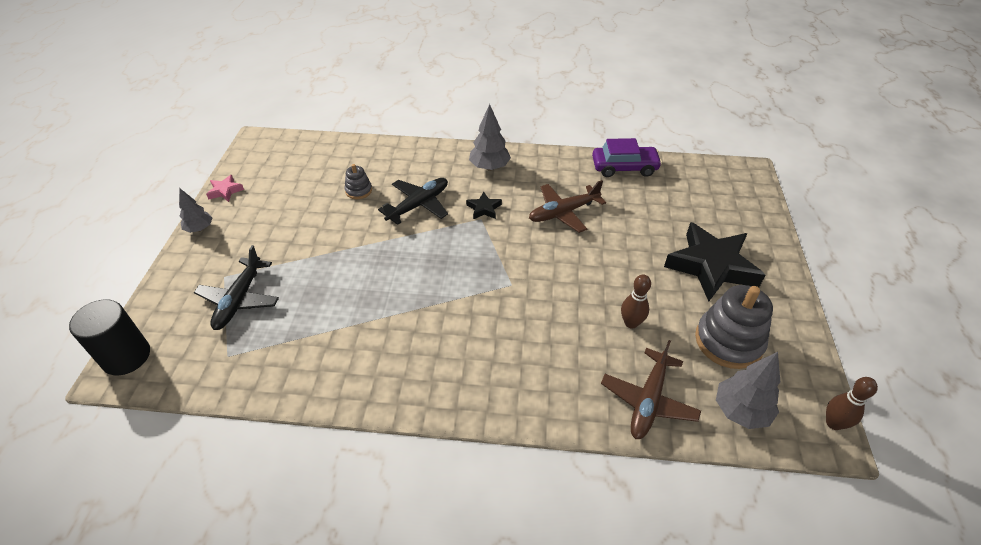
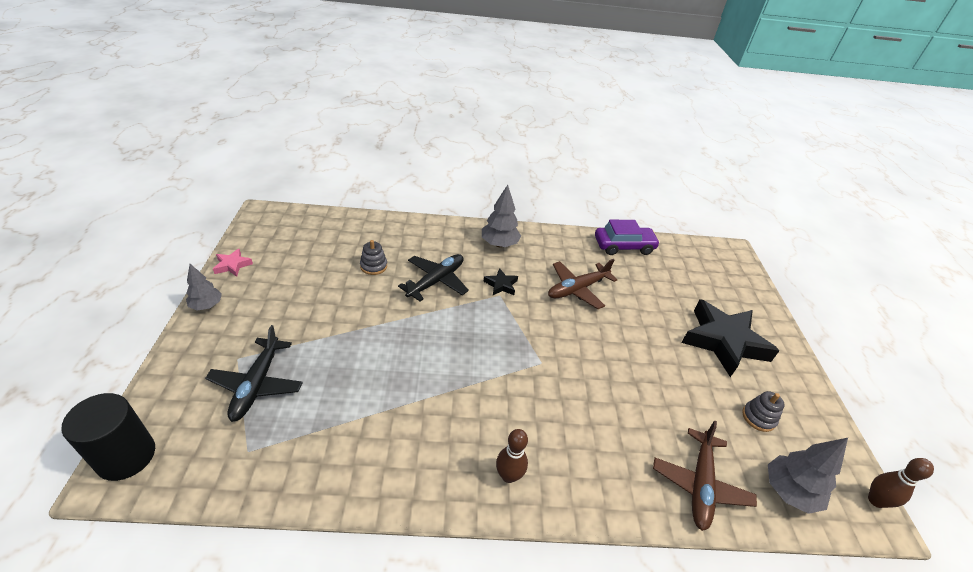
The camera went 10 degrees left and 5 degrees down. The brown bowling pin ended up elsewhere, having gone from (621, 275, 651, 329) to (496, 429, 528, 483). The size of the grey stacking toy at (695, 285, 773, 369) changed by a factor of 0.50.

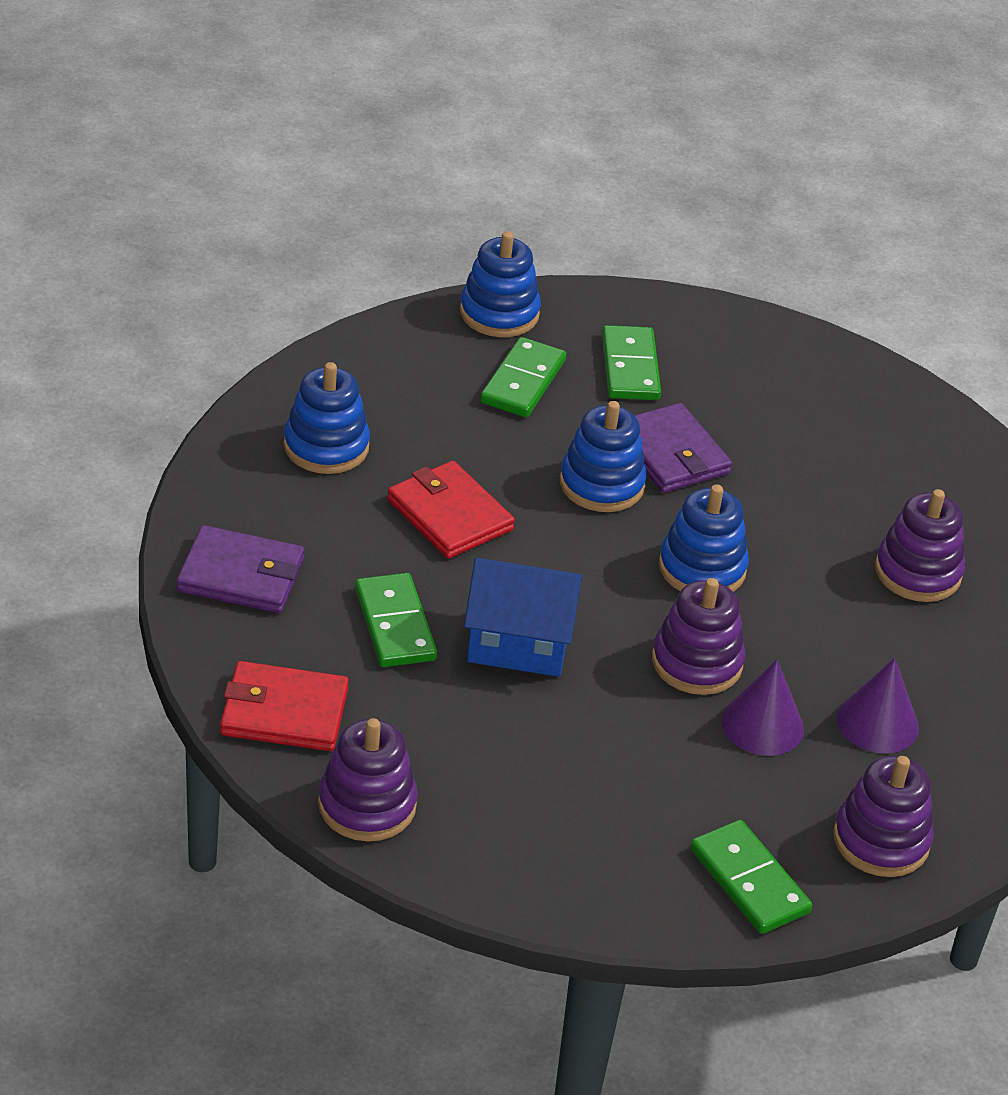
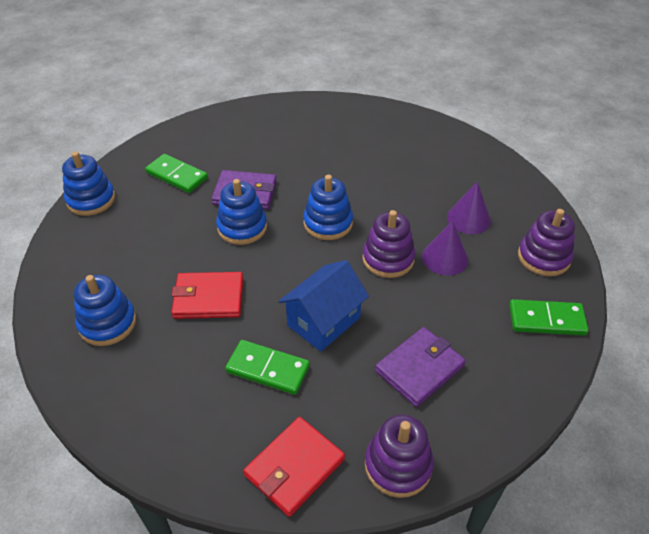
The camera went 50 degrees left and 5 degrees up. The purple wallet ended up elsewhere, having gone from (176, 525, 305, 613) to (375, 327, 466, 407). The second view lost the green domino at (480, 337, 566, 417). The second view lost the purple stacking toy at (875, 489, 965, 602).

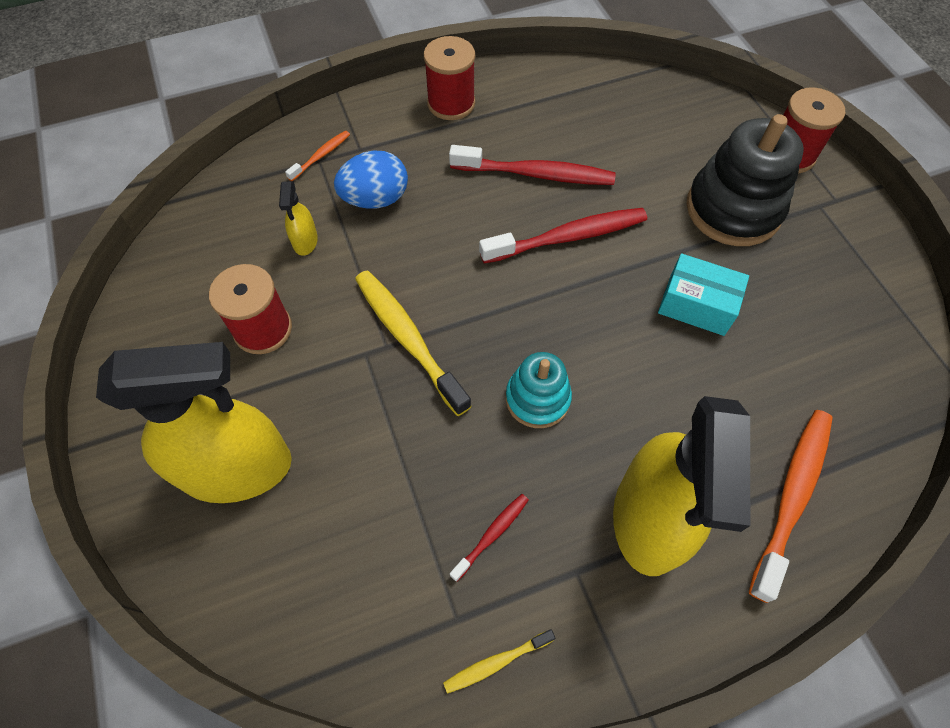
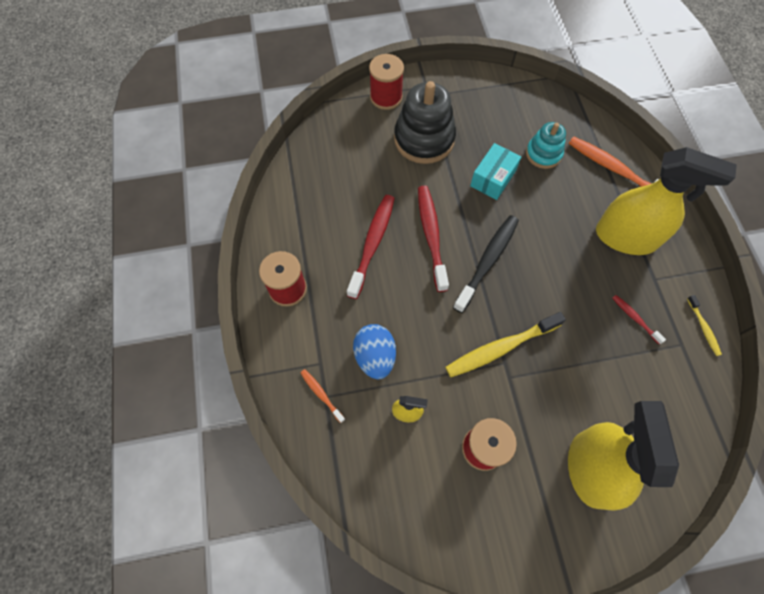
The camera went 80 degrees left and 5 degrees up. The second view gained the black toothbrush at (453, 215, 519, 313). The turquoise stacking toy ended up elsewhere, having gone from (506, 352, 572, 428) to (526, 122, 566, 169).

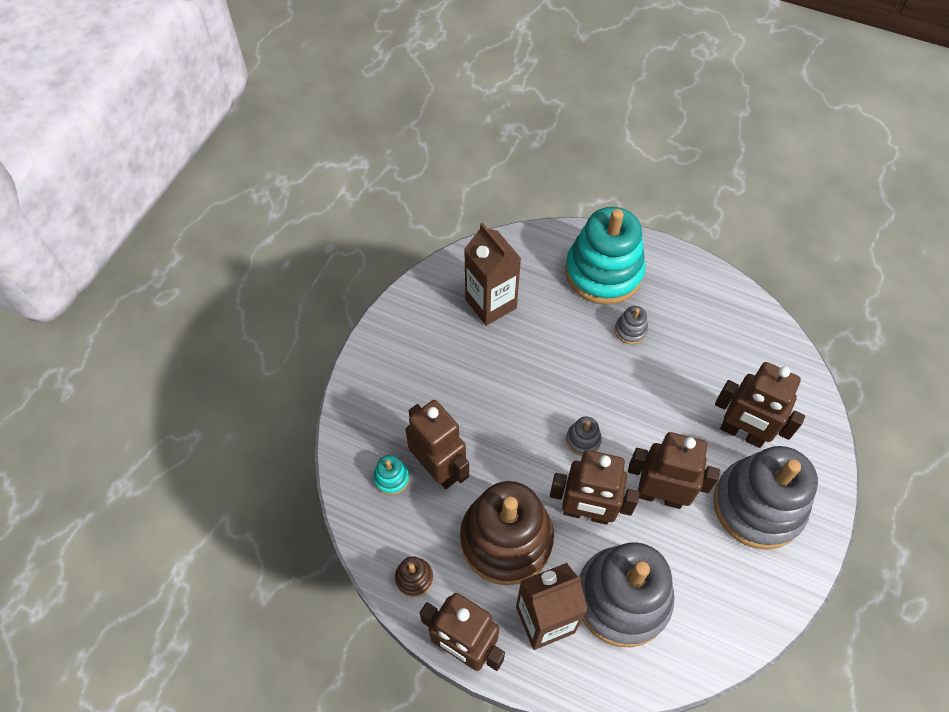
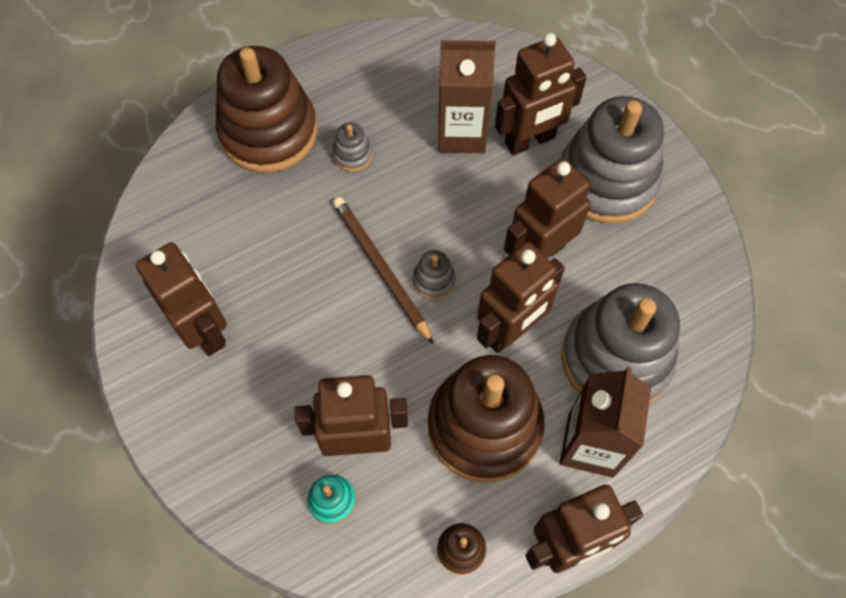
The camera went 55 degrees left and 5 degrees up. The second view gained the brown robot at (136, 242, 227, 356). What was the turquoise stacking toy at (565, 207, 646, 305) turned into the brown stacking toy at (216, 46, 317, 173). The second view gained the brown pencil at (333, 197, 434, 345). The brown carton ended up elsewhere, having gone from (464, 223, 521, 326) to (438, 40, 495, 153).

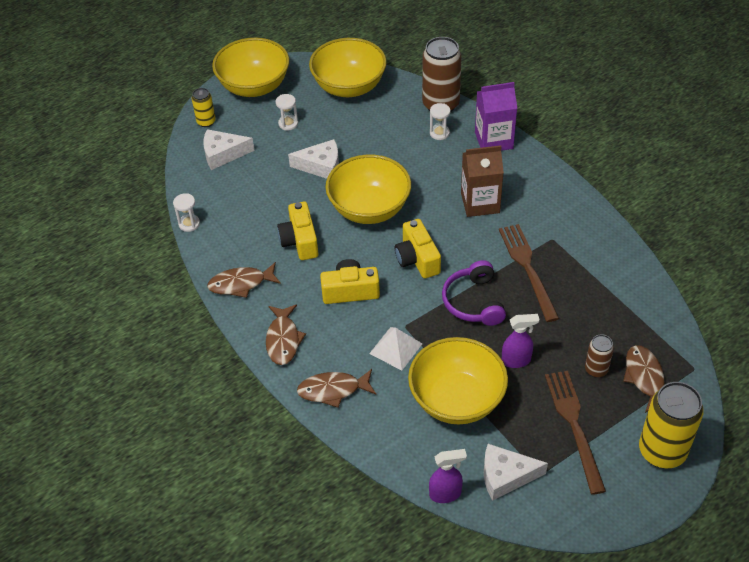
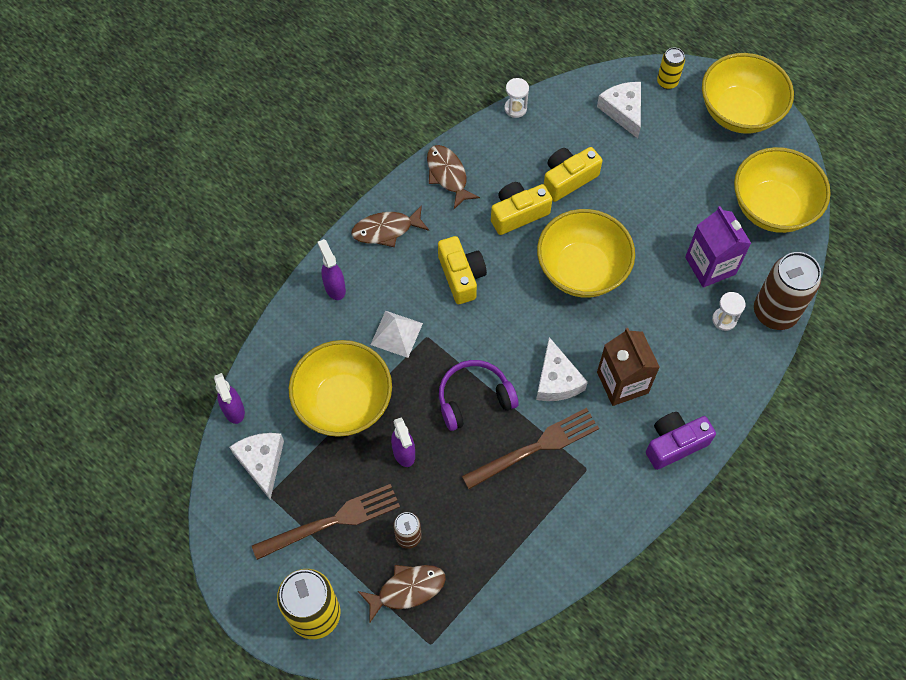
The camera went 75 degrees right and 15 degrees up. Where the brown fish stood at (297, 369, 376, 408), the purple spray bottle came to stand at (317, 239, 346, 300). The white cheese ended up elsewhere, having gone from (288, 139, 339, 179) to (536, 337, 588, 401). The yellow camera ended up elsewhere, having gone from (395, 219, 441, 279) to (544, 147, 602, 202). The second view gained the purple camera at (646, 412, 716, 470). The purple carton ended up elsewhere, having gone from (475, 82, 517, 151) to (685, 206, 752, 288). The second view lost the white hourglass at (275, 94, 298, 131).

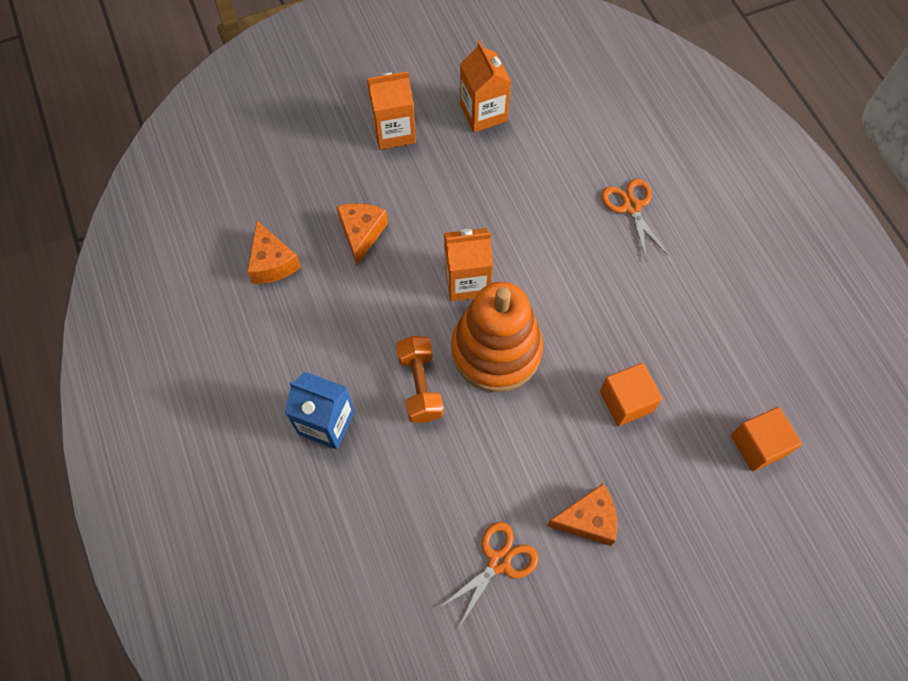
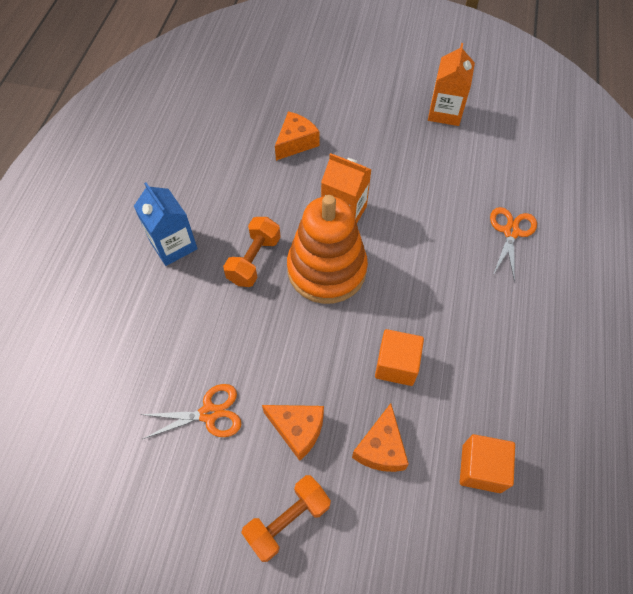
The camera went 35 degrees right and 5 degrees down. The second view gained the orange dumbbell at (241, 475, 331, 562). The orange cheese ended up elsewhere, having gone from (247, 221, 301, 284) to (352, 403, 409, 472). The second view lost the orange carton at (367, 71, 416, 150).

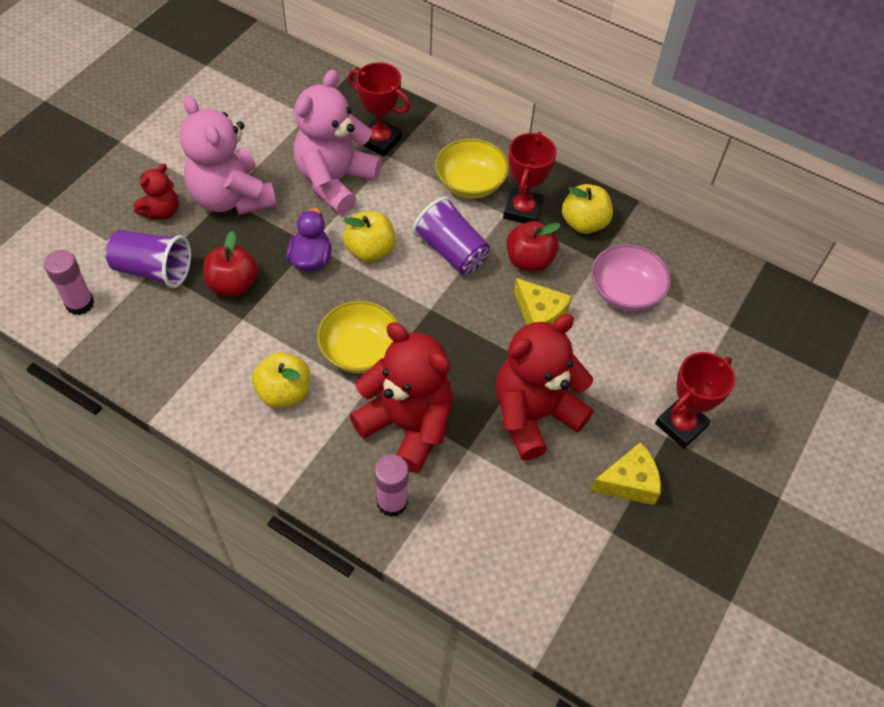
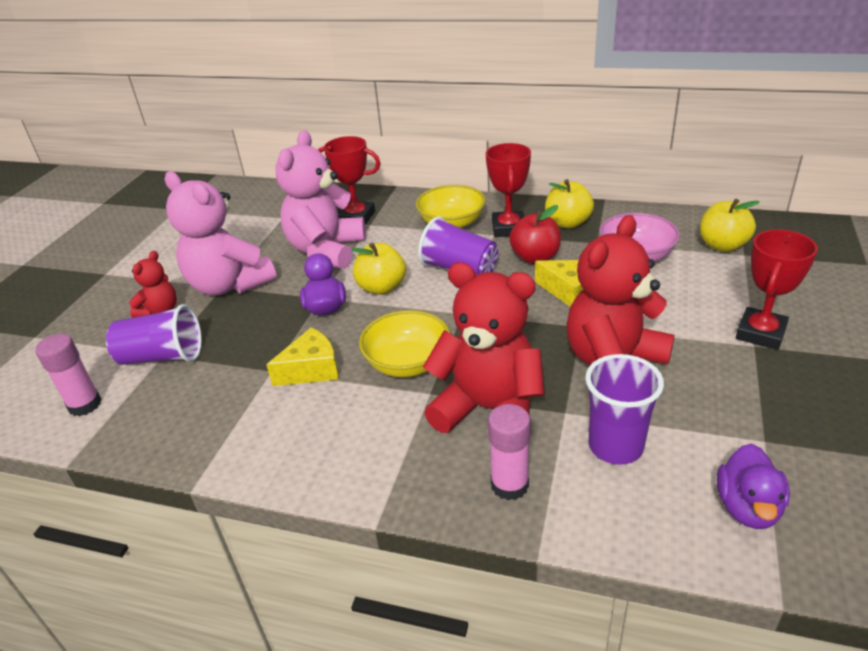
The camera went 10 degrees left and 20 degrees down. The yellow cheese ended up elsewhere, having gone from (590, 442, 661, 505) to (266, 327, 339, 386). The second view gained the purple cup at (585, 354, 664, 465). The yellow apple ended up elsewhere, having gone from (252, 352, 310, 408) to (700, 199, 760, 252). The second view gained the purple duck at (717, 444, 790, 529). The second view lost the red apple at (204, 231, 258, 297).

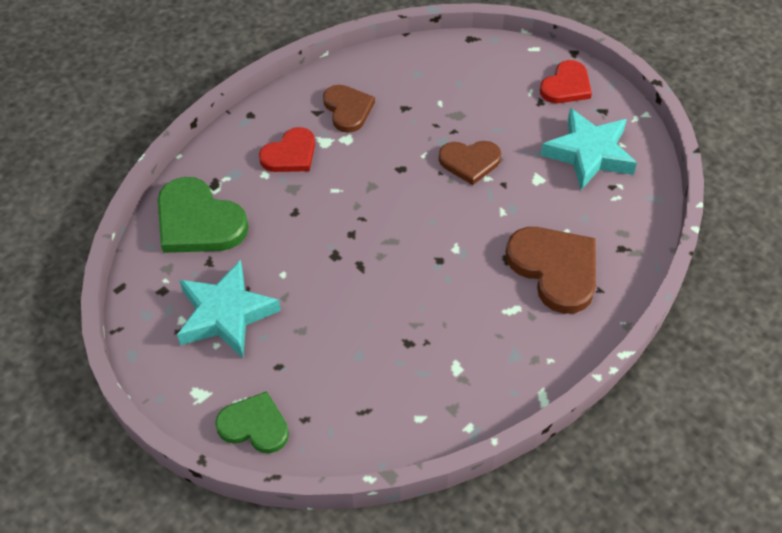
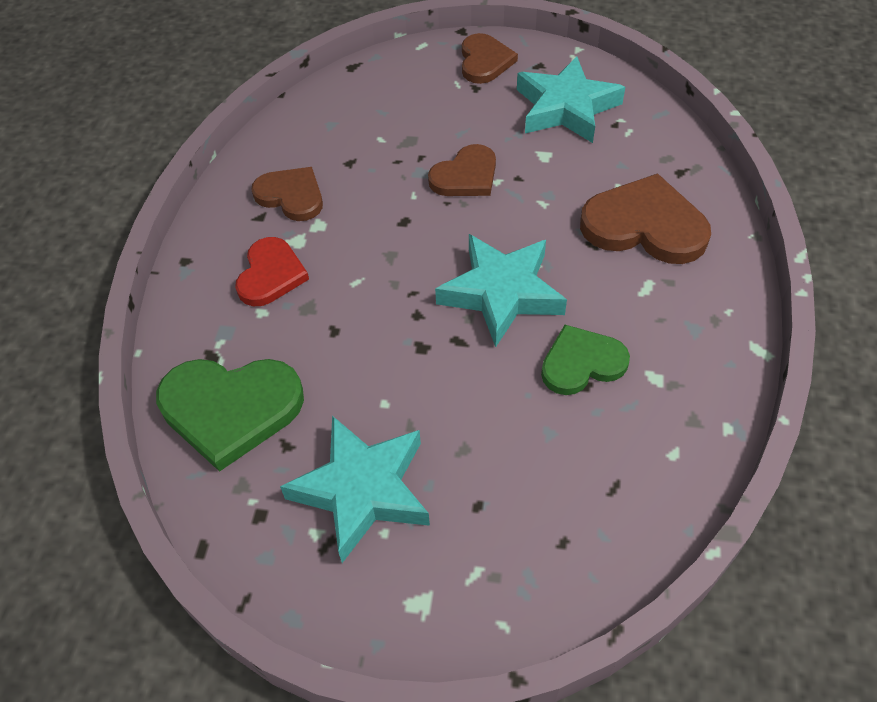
The camera went 35 degrees left and 0 degrees up. The second view gained the turquoise star at (435, 234, 567, 347). What was the red heart at (540, 60, 592, 103) turned into the brown heart at (462, 33, 518, 84). The green heart ended up elsewhere, having gone from (215, 391, 289, 453) to (541, 325, 630, 395).

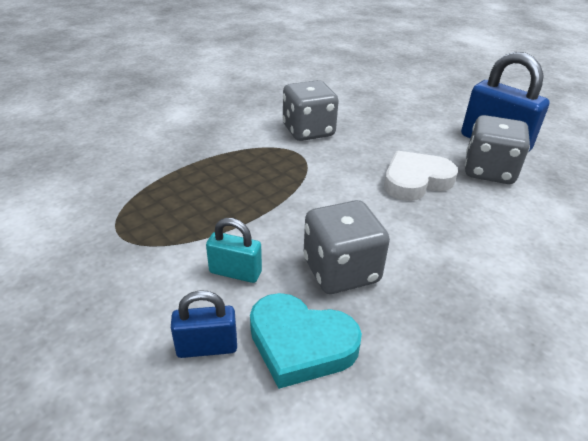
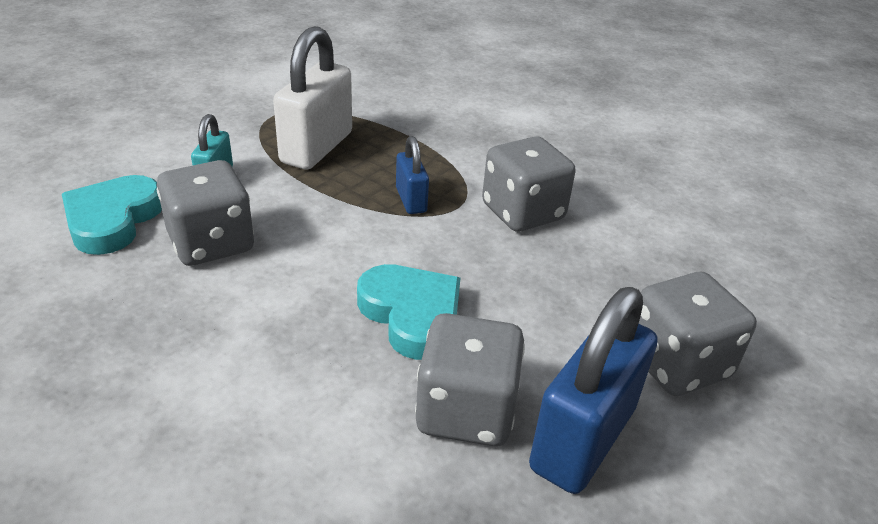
The camera went 80 degrees right and 0 degrees up. The second view gained the white padlock at (273, 26, 352, 170). What was the white heart at (384, 151, 458, 201) turned into the turquoise heart at (357, 264, 461, 360). The blue padlock ended up elsewhere, having gone from (171, 290, 237, 358) to (396, 136, 429, 214). The second view gained the grey dice at (638, 272, 757, 396).

